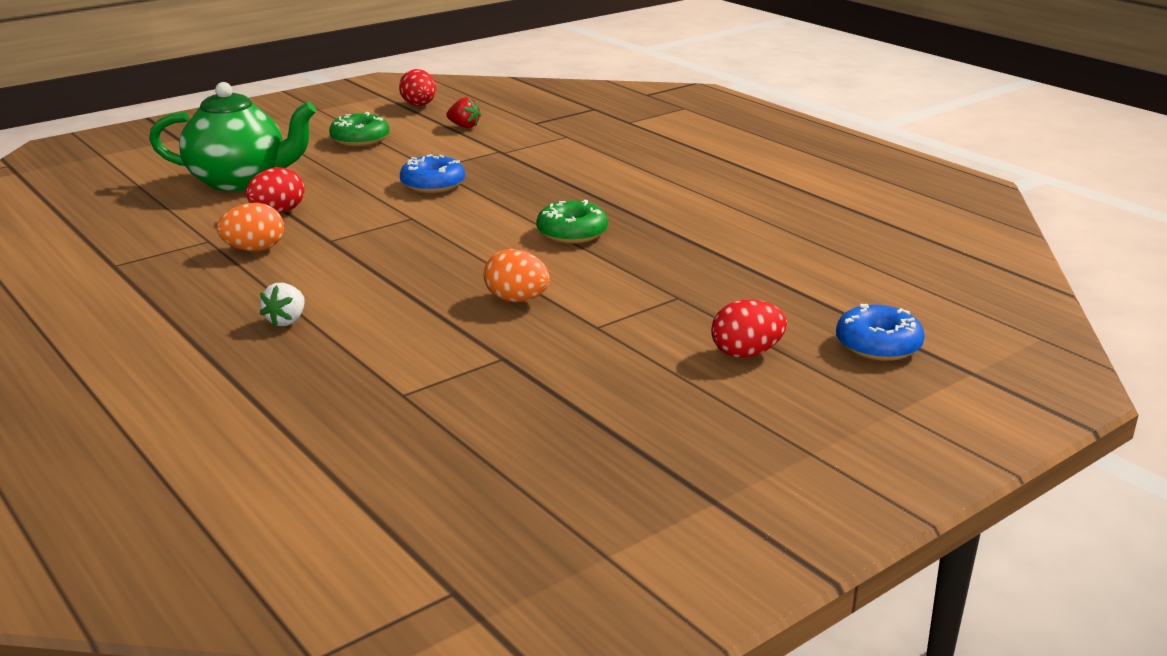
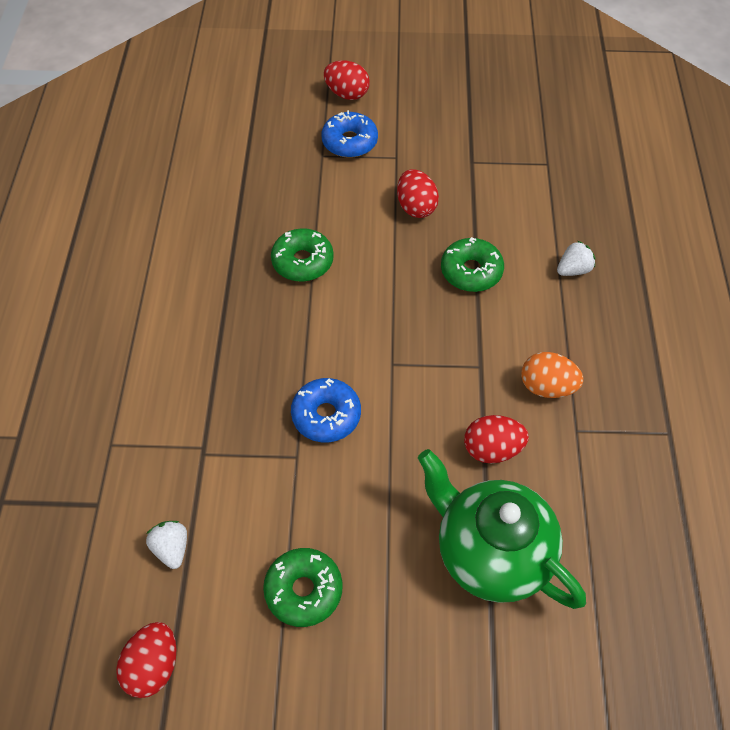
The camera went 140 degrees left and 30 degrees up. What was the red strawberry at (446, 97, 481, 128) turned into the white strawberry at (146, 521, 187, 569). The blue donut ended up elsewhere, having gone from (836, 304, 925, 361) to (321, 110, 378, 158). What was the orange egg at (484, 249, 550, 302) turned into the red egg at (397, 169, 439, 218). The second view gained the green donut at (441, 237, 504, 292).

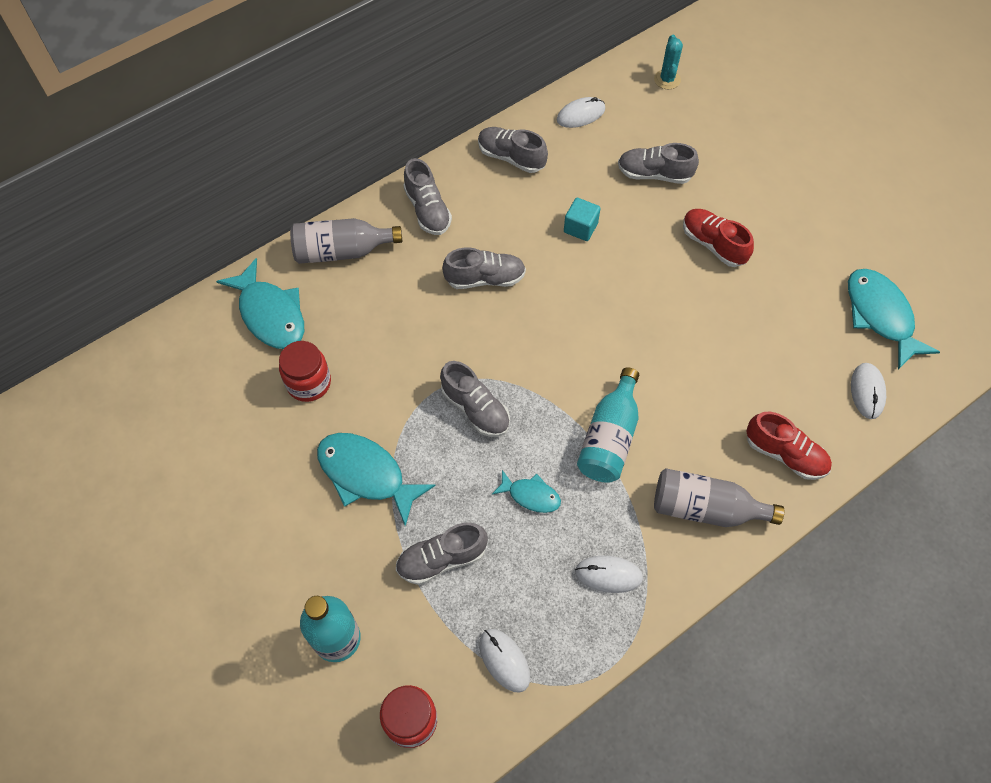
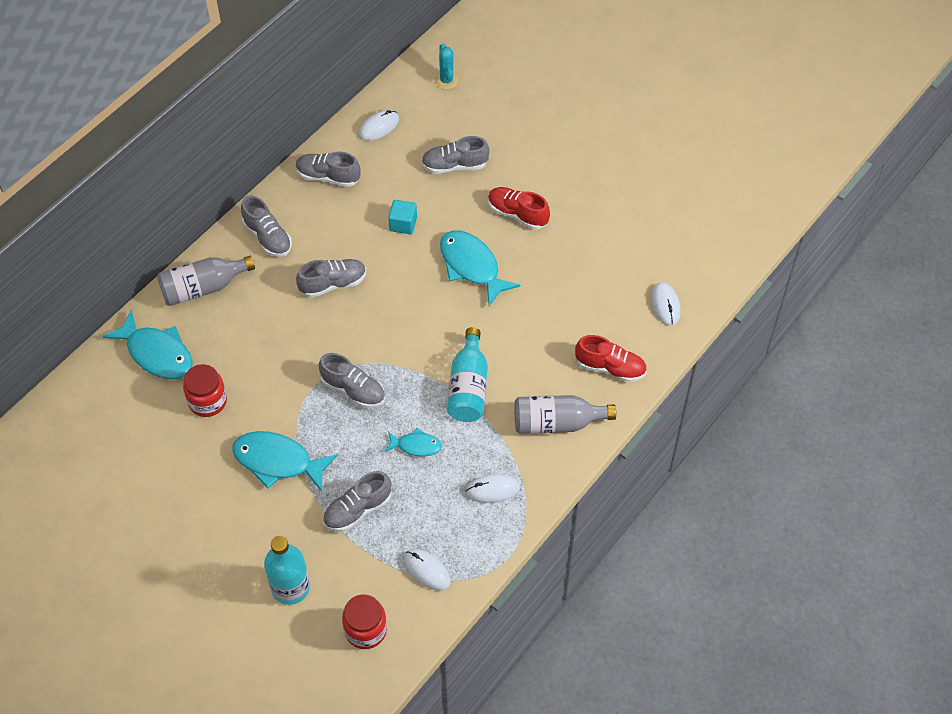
The camera went 15 degrees left and 5 degrees down. The turquoise fish ended up elsewhere, having gone from (848, 269, 940, 370) to (440, 230, 521, 306).

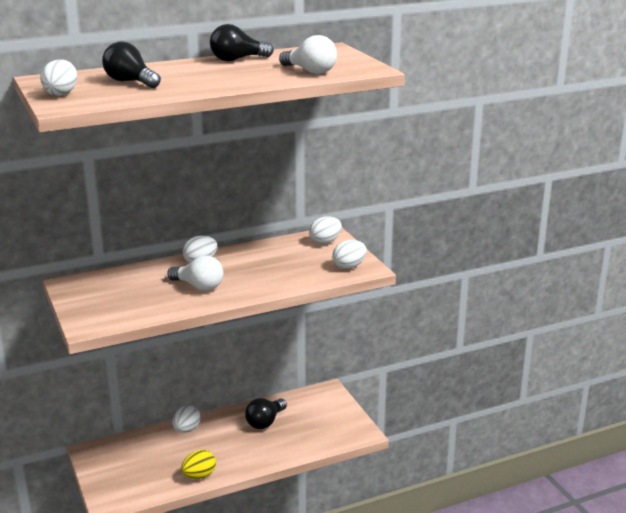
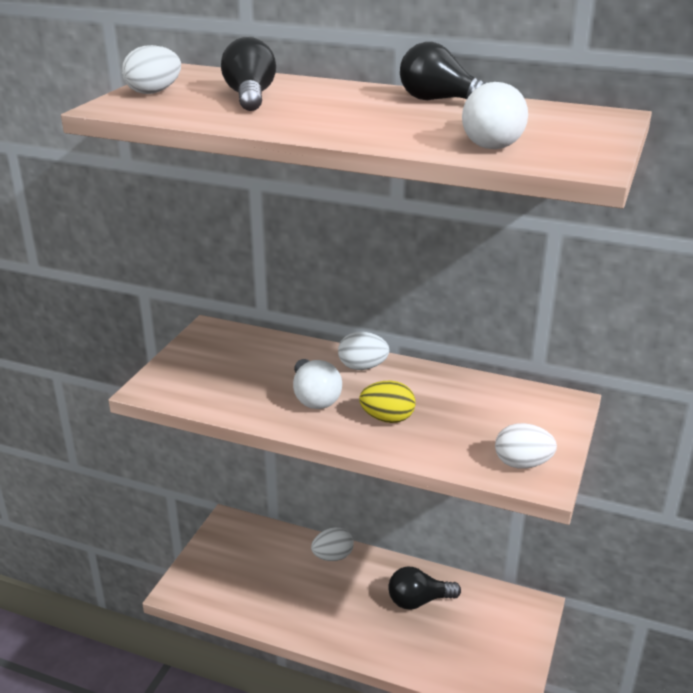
The camera went 45 degrees right and 5 degrees up. The yellow egg ended up elsewhere, having gone from (181, 450, 216, 479) to (359, 381, 415, 423). The second view lost the white egg at (309, 216, 342, 244).

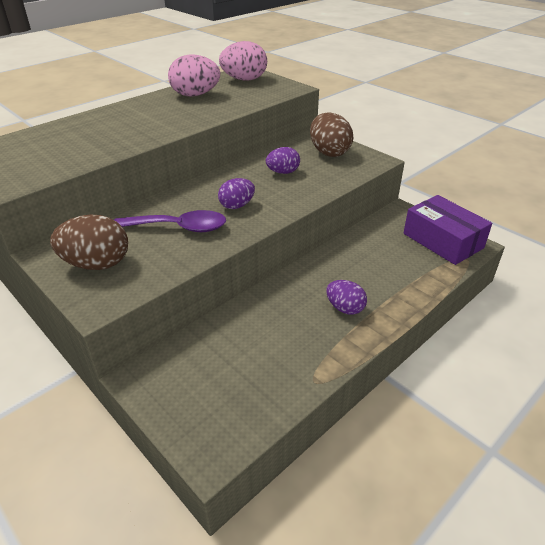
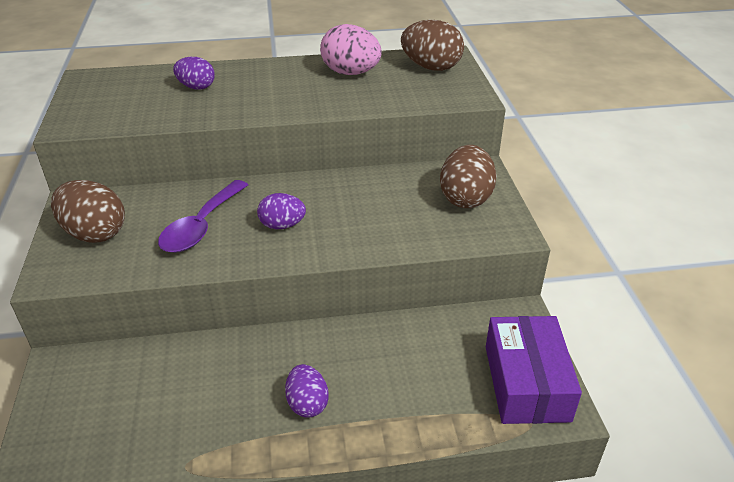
The camera went 35 degrees right and 0 degrees up. The purple spoon at (114, 210, 226, 232) ended up facing another way, 75 degrees clockwise from before. The purple egg ended up elsewhere, having gone from (266, 147, 300, 174) to (173, 57, 215, 89). What was the pink egg at (219, 41, 267, 80) turned into the brown egg at (401, 20, 464, 71).

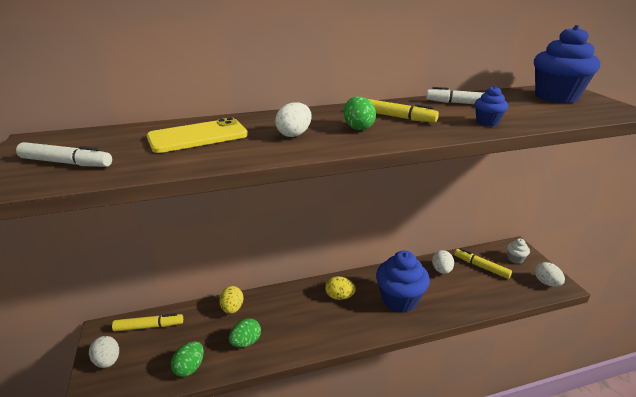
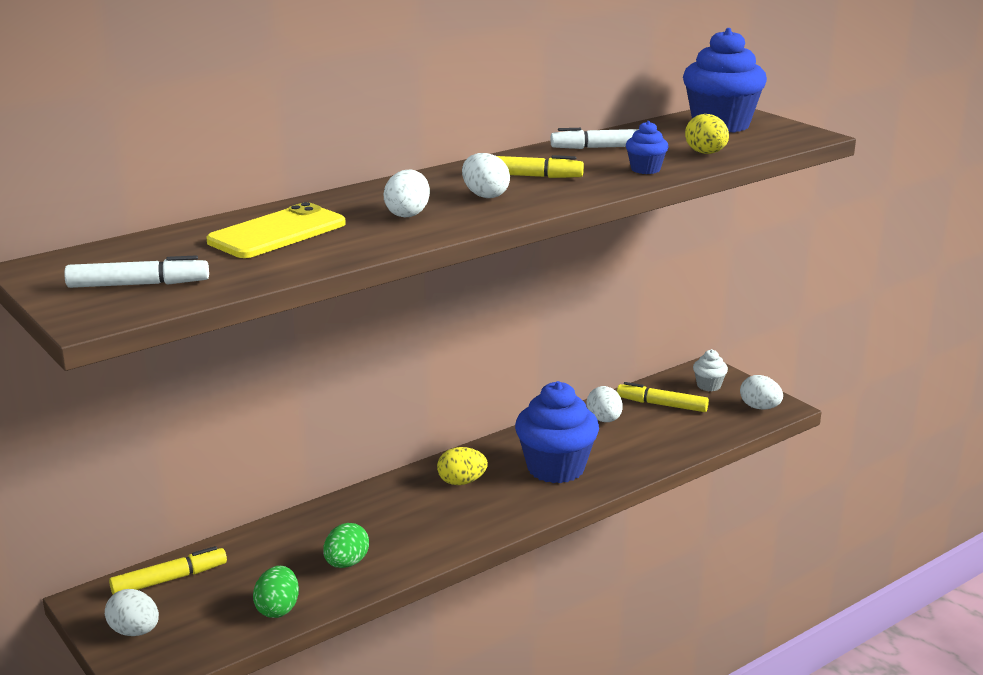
The camera went 20 degrees left and 5 degrees down. What was the green egg at (343, 96, 376, 130) turned into the white egg at (462, 153, 510, 198). The yellow egg ended up elsewhere, having gone from (219, 286, 244, 314) to (685, 114, 729, 154).

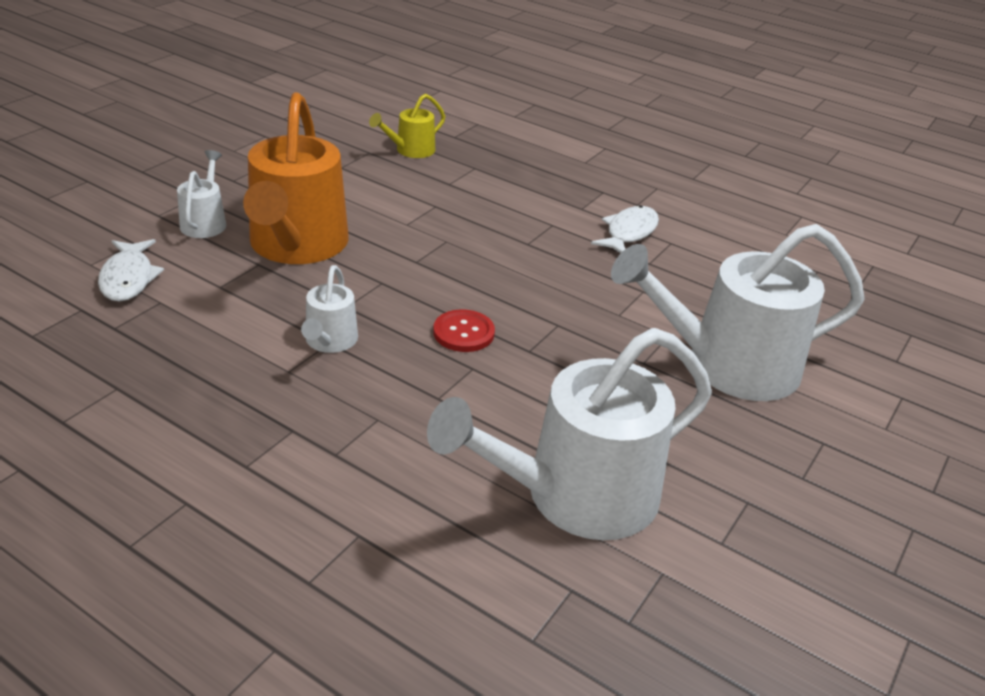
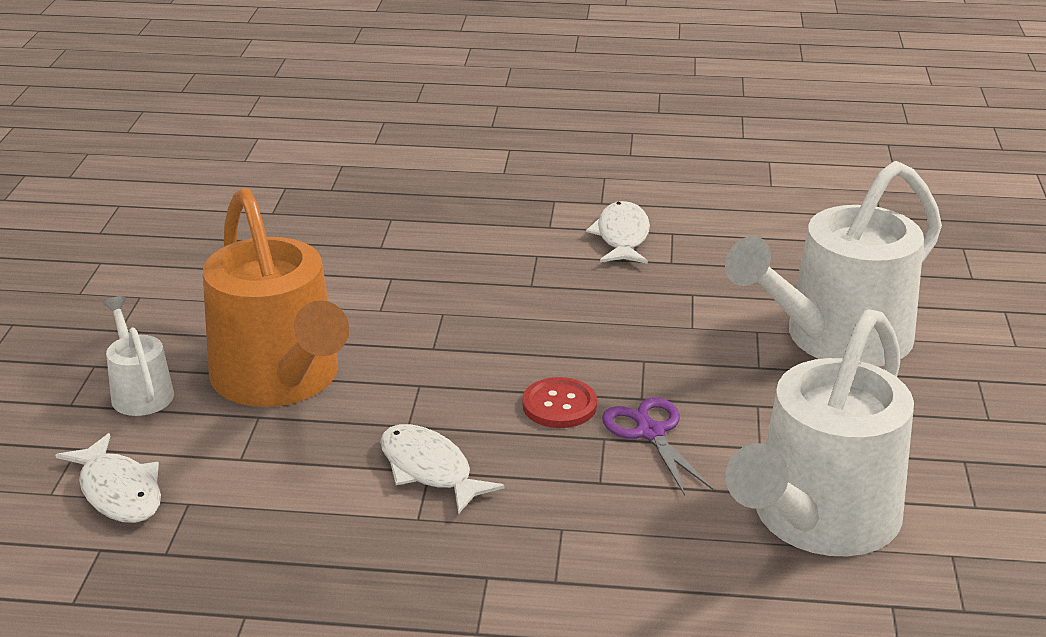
The camera went 25 degrees left and 5 degrees down. Where the white watering can stood at (301, 265, 358, 353), the white fish came to stand at (380, 424, 504, 514). The second view gained the purple scissors at (602, 397, 713, 495). The second view lost the yellow watering can at (369, 94, 445, 158).

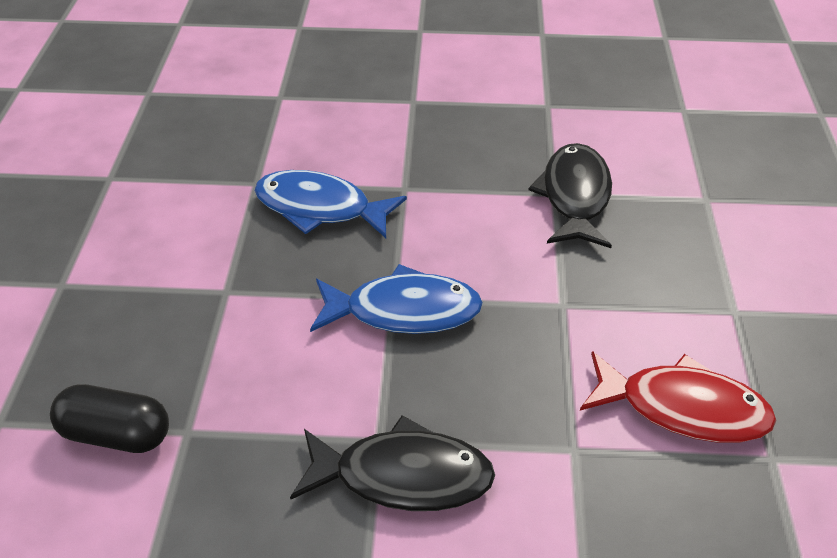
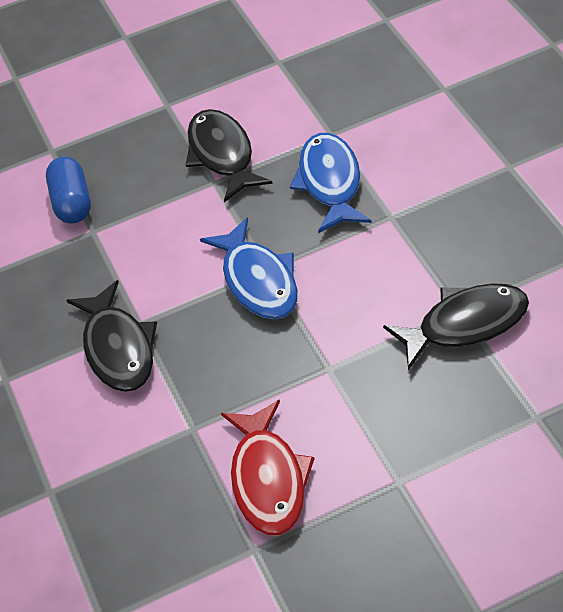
The camera went 70 degrees right and 5 degrees up. What was the black capsule at (50, 384, 169, 453) turned into the blue capsule at (46, 157, 91, 224). The second view gained the black fish at (186, 109, 273, 202).

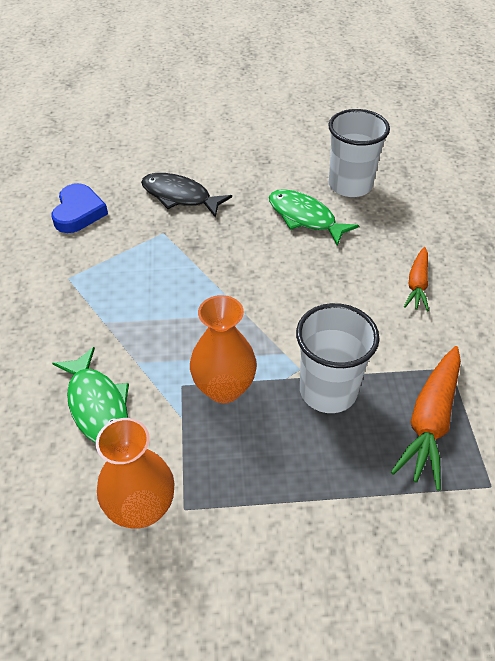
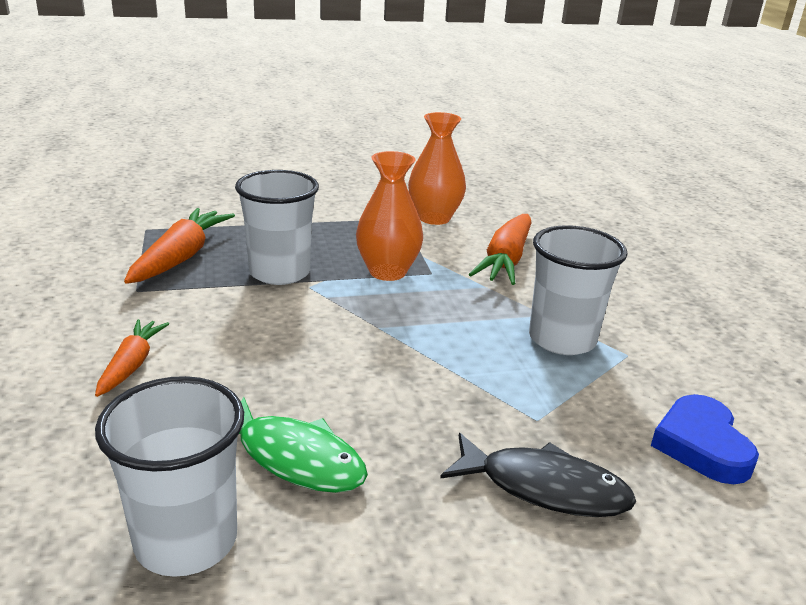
The camera went 170 degrees right and 20 degrees down. Where the green fish stood at (52, 347, 129, 443), the orange carrot came to stand at (469, 214, 532, 285). The second view gained the white cup at (529, 225, 628, 355).

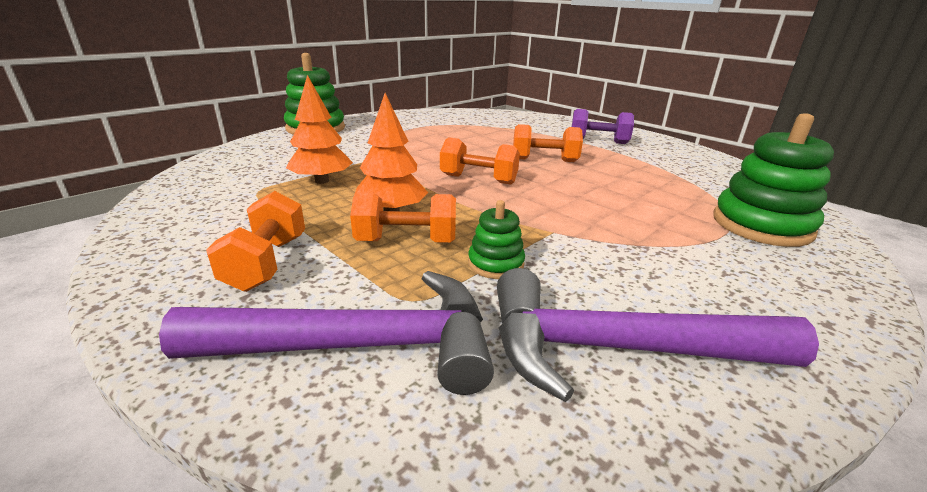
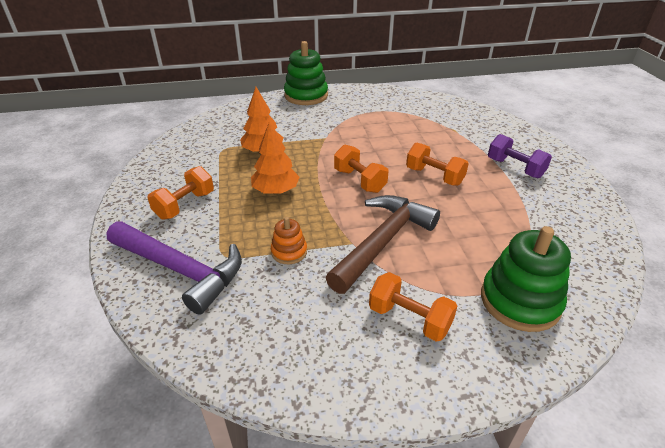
The camera went 35 degrees right and 10 degrees up. What was the green stacking toy at (468, 200, 525, 279) turned into the orange stacking toy at (271, 217, 307, 264). The second view gained the brown hammer at (325, 195, 440, 294). The orange dumbbell ended up elsewhere, having gone from (350, 192, 456, 243) to (369, 272, 457, 342). The second view lost the purple hammer at (497, 268, 819, 402).

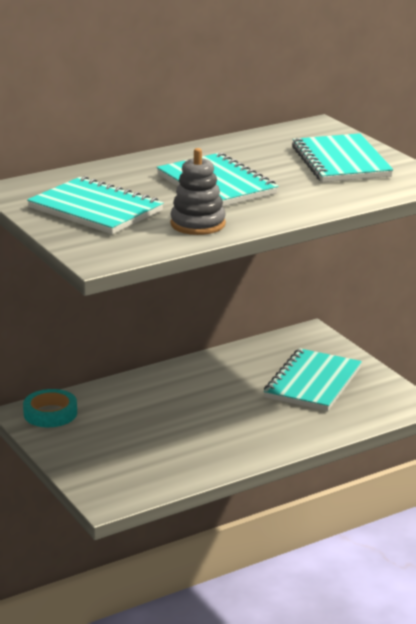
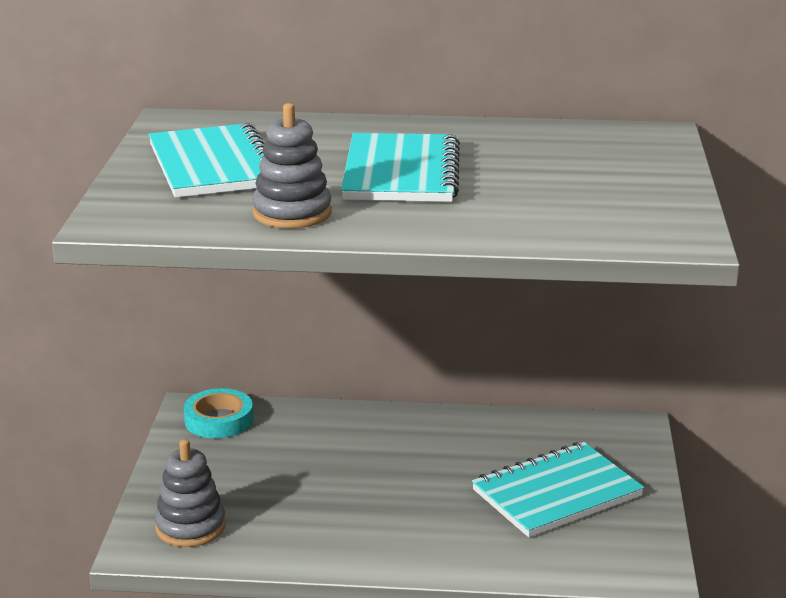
The camera went 35 degrees right and 0 degrees up. The second view gained the grey stacking toy at (155, 439, 226, 547). The second view lost the turquoise notebook at (292, 133, 393, 182).

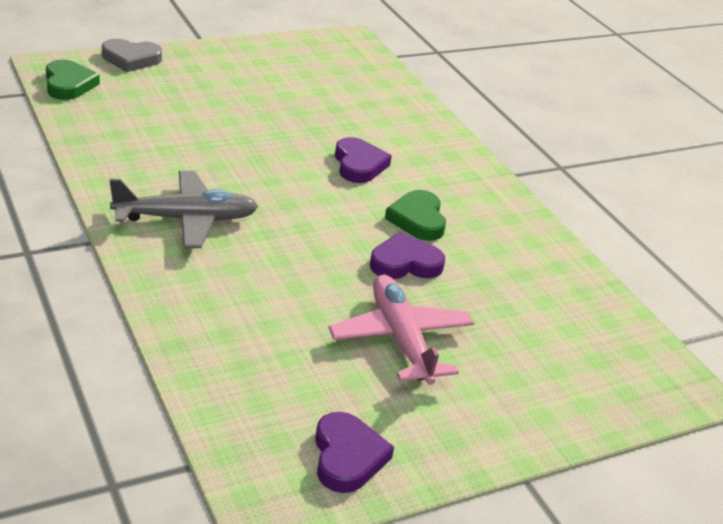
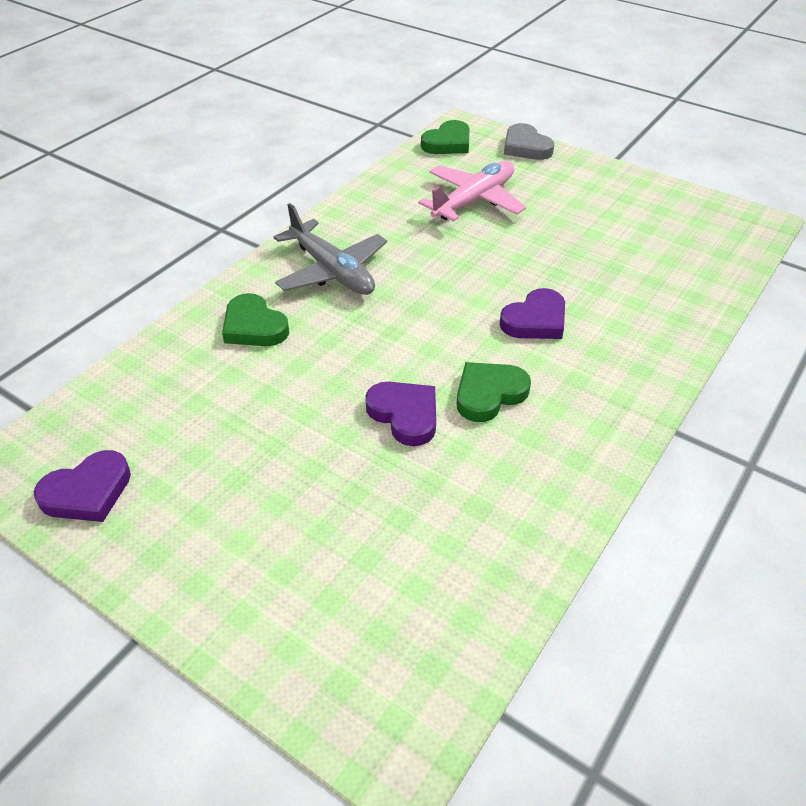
The camera went 65 degrees right and 10 degrees up. The second view gained the green heart at (222, 293, 289, 346). The pink plane ended up elsewhere, having gone from (328, 275, 474, 385) to (418, 161, 526, 221).

